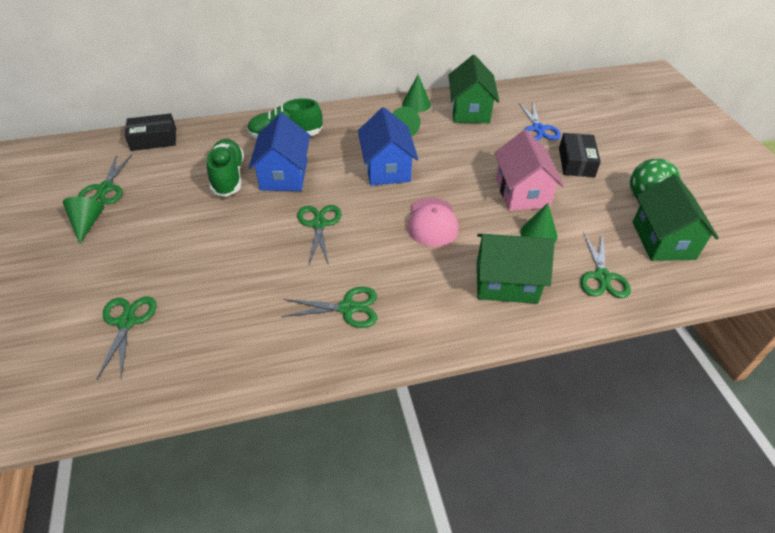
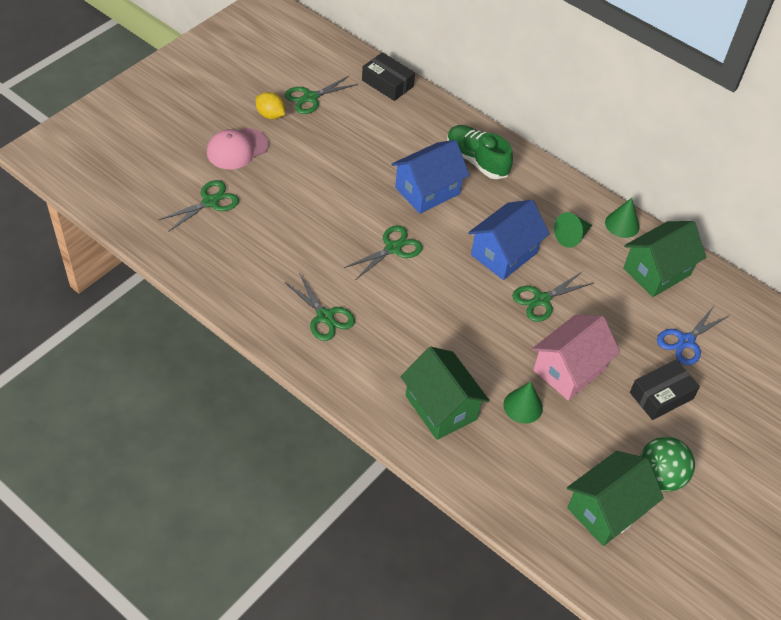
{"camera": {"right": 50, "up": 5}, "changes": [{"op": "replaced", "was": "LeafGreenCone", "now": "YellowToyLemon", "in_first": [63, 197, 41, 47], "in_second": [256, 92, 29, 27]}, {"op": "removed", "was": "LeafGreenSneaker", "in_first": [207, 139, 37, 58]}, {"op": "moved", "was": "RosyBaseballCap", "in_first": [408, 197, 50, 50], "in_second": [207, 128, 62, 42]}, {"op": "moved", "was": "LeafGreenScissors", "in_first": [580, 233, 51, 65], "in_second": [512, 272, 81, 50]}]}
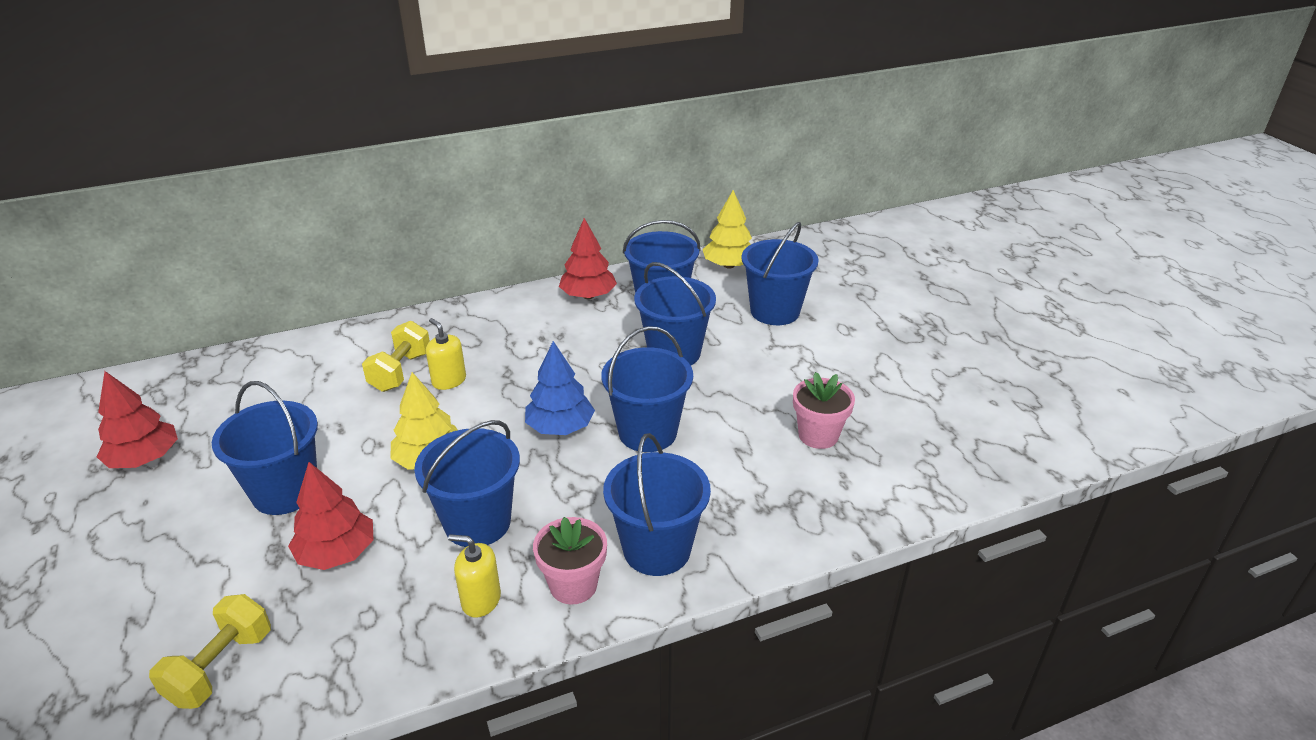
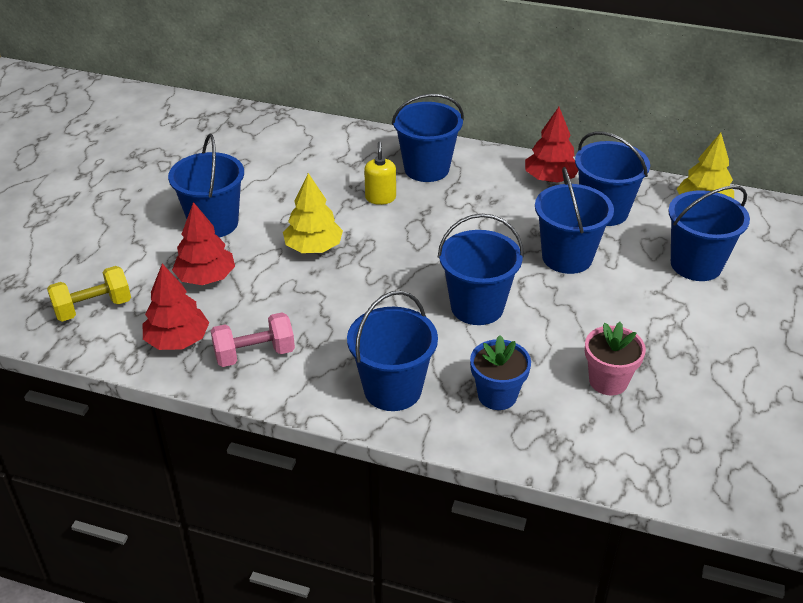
{"camera": {"right": 40, "up": 5}, "changes": [{"op": "moved", "was": "RedToyTree", "in_first": [97, 371, 81, 97], "in_second": [142, 264, 67, 86]}, {"op": "removed", "was": "YellowHandWeight", "in_first": [362, 321, 68, 71]}, {"op": "moved", "was": "CobaltBucket", "in_first": [414, 420, 106, 127], "in_second": [392, 94, 72, 88]}, {"op": "replaced", "was": "YellowSoapPump", "now": "RosyHandWeight", "in_first": [448, 534, 53, 84], "in_second": [211, 312, 84, 55]}, {"op": "removed", "was": "CobaltToyTree", "in_first": [525, 341, 70, 94]}, {"op": "removed", "was": "RosyPottedPlant", "in_first": [533, 517, 74, 87]}, {"op": "added", "now": "CobaltPottedPlant", "in_second": [470, 335, 61, 75]}]}
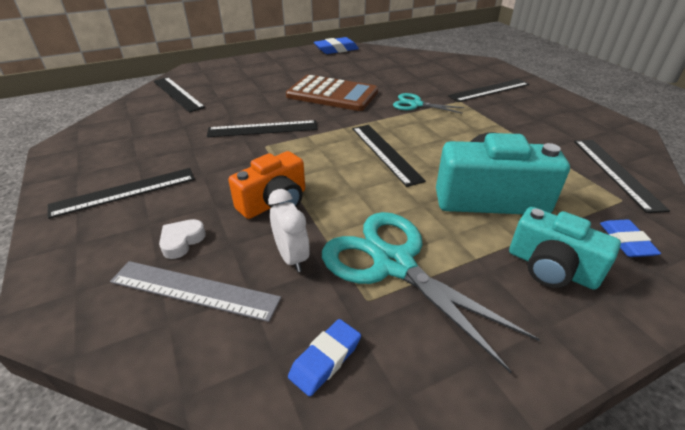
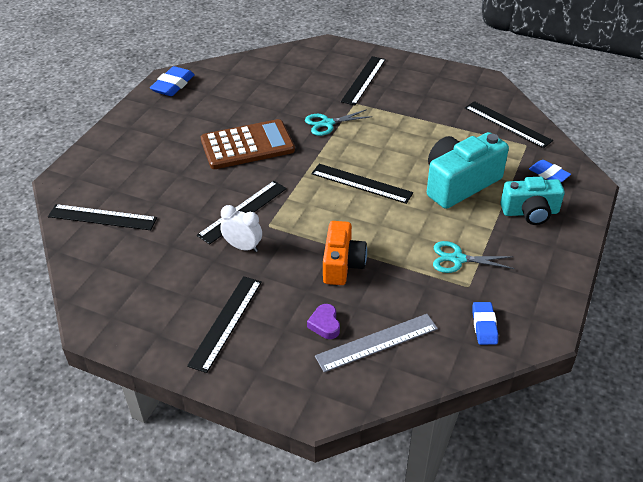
{"camera": {"right": -40, "up": 5}, "changes": [{"op": "recoloured", "was": "WhiteLoveHeart", "now": "RoyalPurpleLoveHeart", "in_first": [159, 219, 47, 40], "in_second": [307, 304, 33, 35]}, {"op": "moved", "was": "WhiteBedsideClock", "in_first": [268, 189, 42, 83], "in_second": [220, 205, 42, 47]}, {"op": "resized", "was": "TurquoiseScissors", "in_first": [322, 212, 218, 161], "in_second": [433, 241, 82, 32], "ratio": 0.55}]}
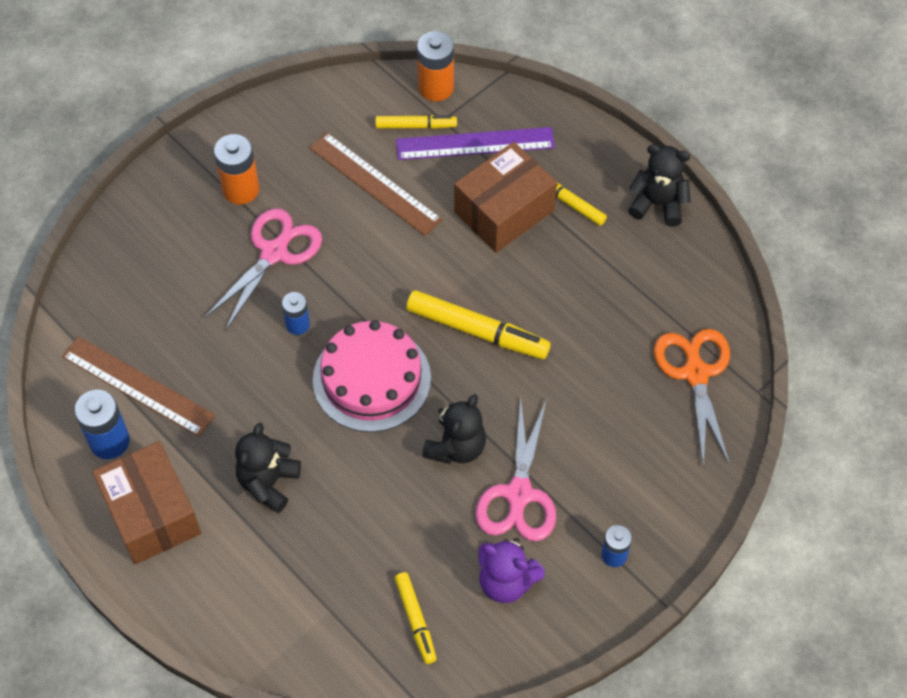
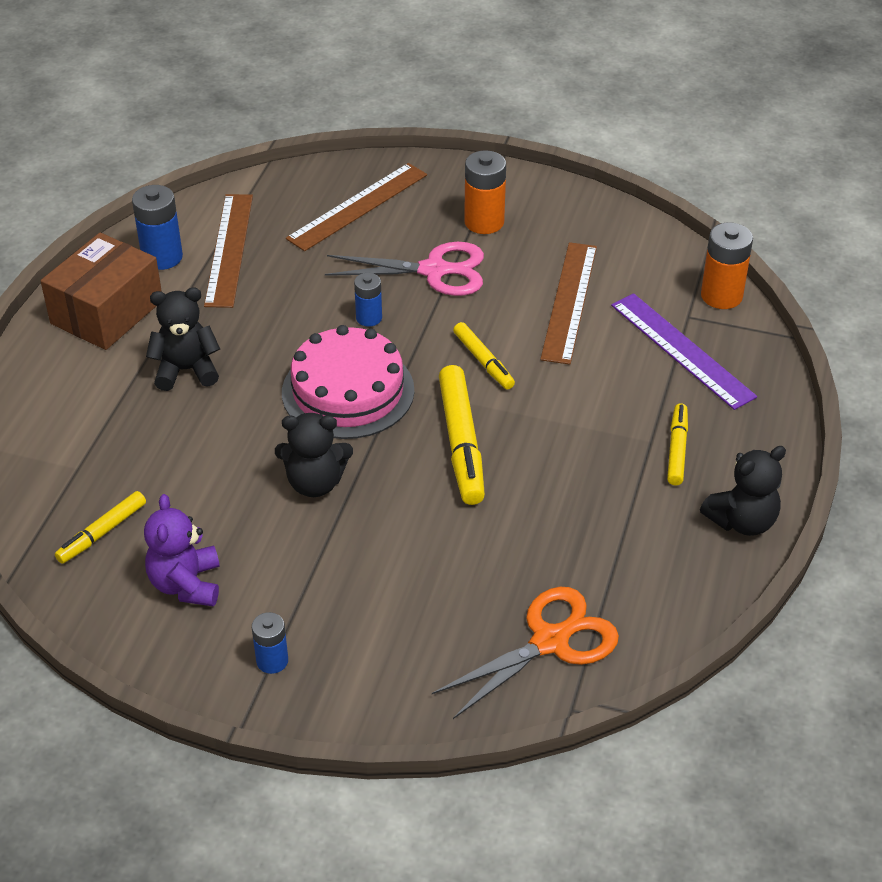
{"camera": {"right": 60, "up": -15}, "changes": [{"op": "moved", "was": "YellowMarkerPen", "in_first": [375, 115, 82, 14], "in_second": [453, 322, 62, 67]}, {"op": "removed", "was": "DarkBrownPackage", "in_first": [454, 142, 103, 111]}, {"op": "removed", "was": "RosyScissors", "in_first": [476, 396, 80, 145]}, {"op": "turned", "was": "JetBlackTeddyBear", "in_first": [628, 144, 63, 83], "in_second": [700, 446, 86, 90], "clockwise": 75}, {"op": "added", "now": "DarkBrownStraightedge", "in_second": [286, 163, 141, 88]}]}
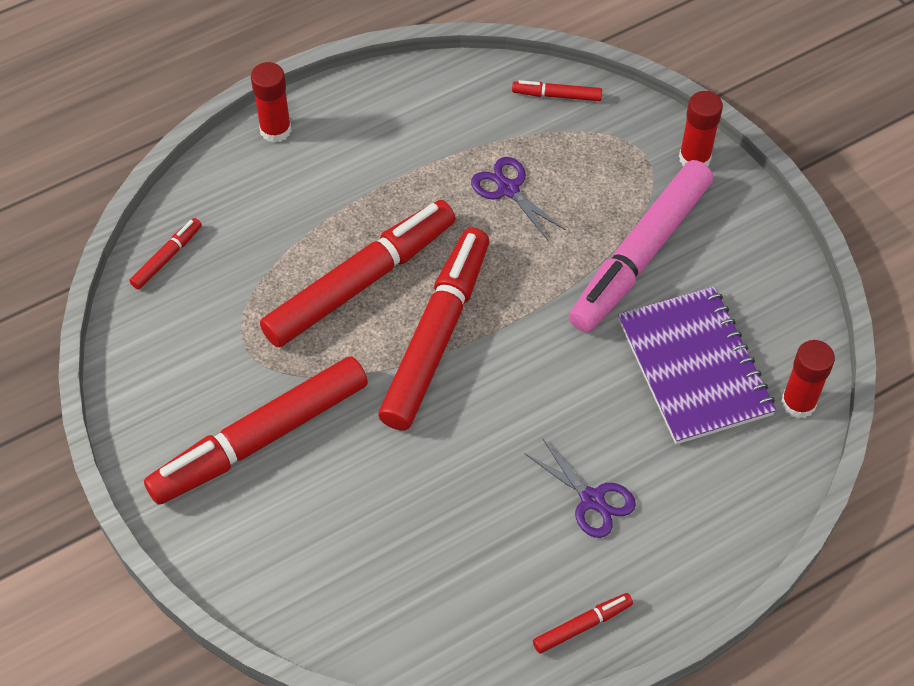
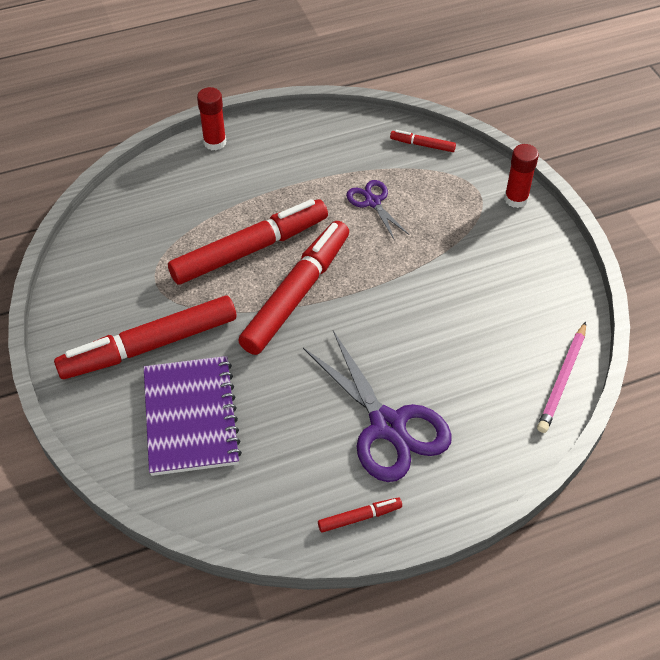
{"camera": {"right": 10, "up": -5}, "changes": [{"op": "removed", "was": "RedMarkerPen", "in_first": [129, 218, 73, 72]}, {"op": "resized", "was": "RoyalPurpleScissors", "in_first": [524, 437, 112, 101], "in_second": [303, 330, 149, 152], "ratio": 1.93}, {"op": "removed", "was": "RosyMarkerPen", "in_first": [569, 160, 144, 172]}, {"op": "moved", "was": "RoyalPurpleNotebook", "in_first": [618, 286, 158, 159], "in_second": [144, 356, 98, 120]}, {"op": "replaced", "was": "RedStickOfGlue", "now": "RosyWoodenPencil", "in_first": [781, 340, 54, 79], "in_second": [537, 322, 49, 111]}]}
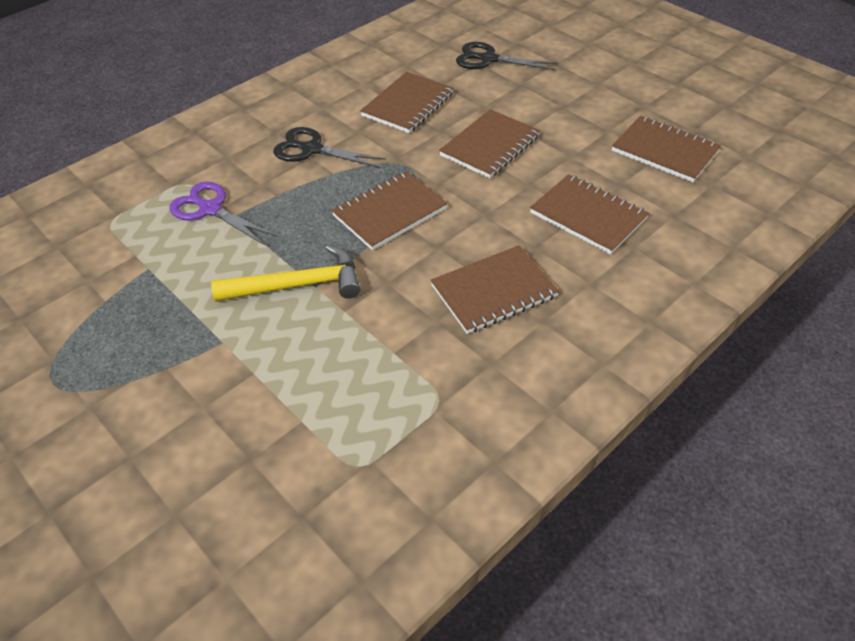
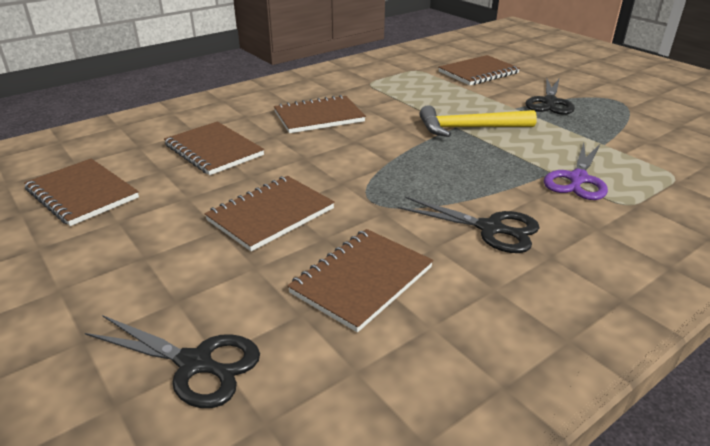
{"camera": {"right": -175, "up": -15}, "changes": [{"op": "turned", "was": "RoyalPurpleScissors", "in_first": [169, 182, 108, 63], "in_second": [544, 143, 64, 57], "clockwise": 75}, {"op": "moved", "was": "DarkBrownNotebook", "in_first": [331, 171, 117, 79], "in_second": [438, 55, 82, 30]}, {"op": "added", "now": "JetBlackScissors", "in_second": [525, 78, 50, 37]}]}
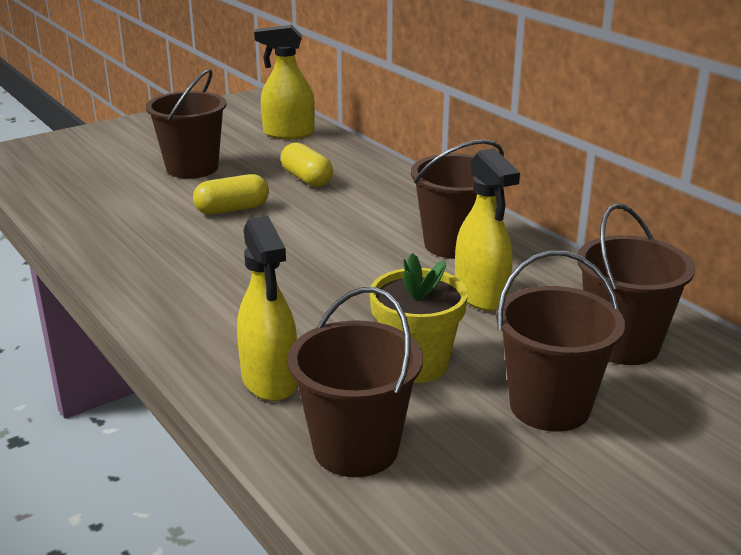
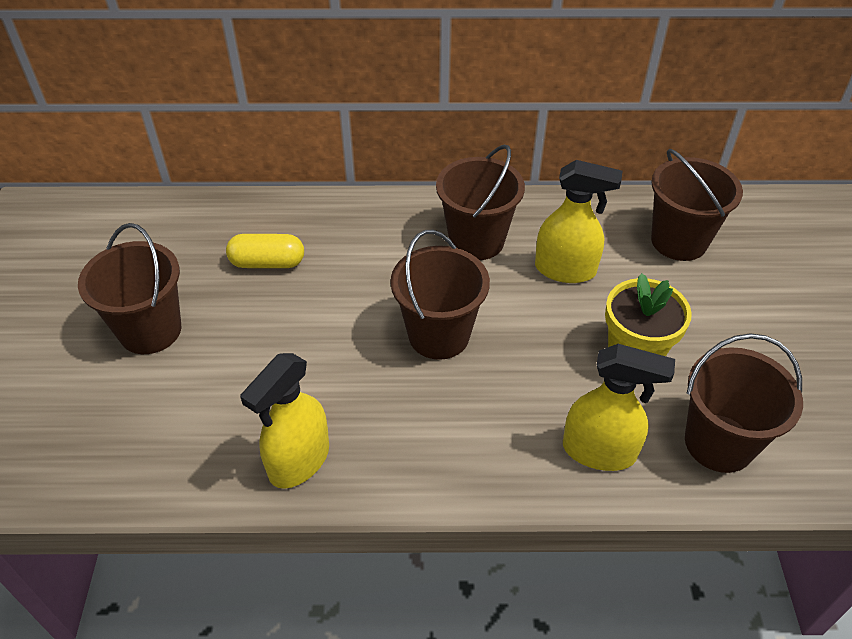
{"camera": {"right": -55, "up": 20}, "changes": [{"op": "removed", "was": "YellowPill", "in_first": [193, 174, 76, 41]}, {"op": "moved", "was": "YellowSprayer", "in_first": [254, 25, 61, 114], "in_second": [240, 353, 89, 136]}, {"op": "moved", "was": "DarkBrownBucket", "in_first": [496, 251, 129, 181], "in_second": [391, 230, 99, 130]}]}
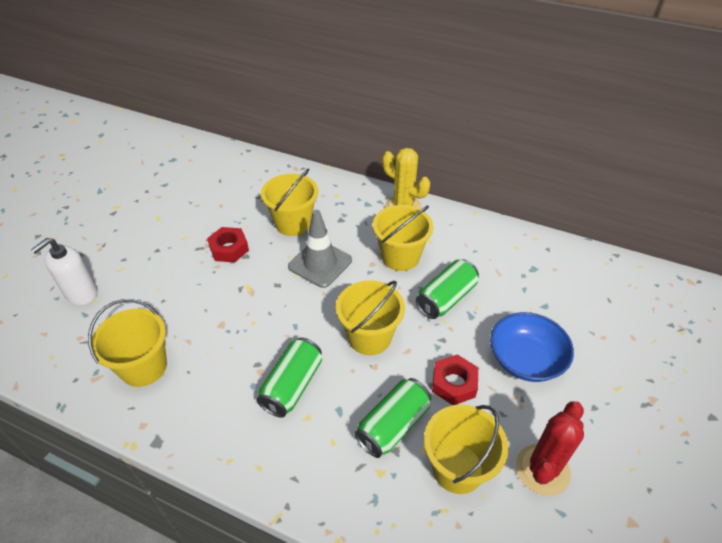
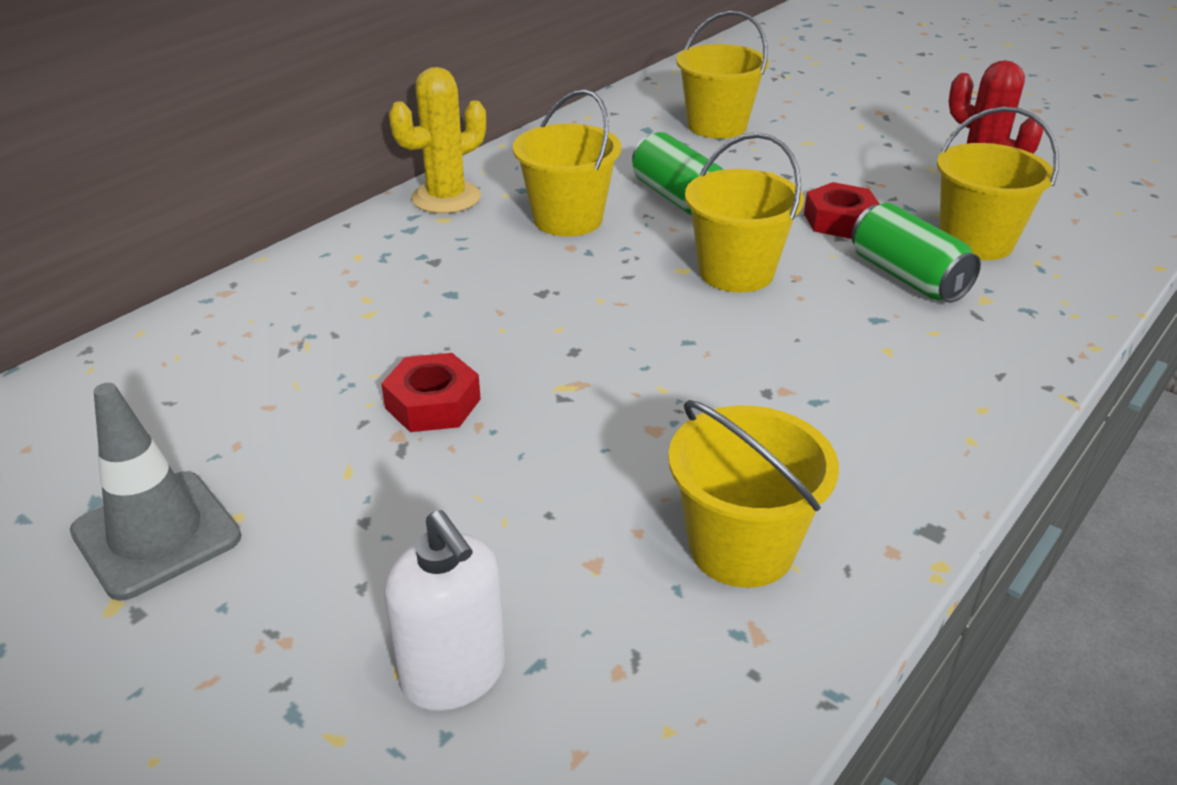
{"camera": {"right": -75, "up": -10}, "changes": [{"op": "removed", "was": "LeafGreenCan", "in_first": [257, 338, 65, 80]}, {"op": "moved", "was": "YellowBucket", "in_first": [261, 168, 57, 68], "in_second": [676, 11, 93, 128]}, {"op": "moved", "was": "GraySafetyCone", "in_first": [288, 210, 64, 78], "in_second": [70, 383, 171, 218]}, {"op": "removed", "was": "CobaltServingBowl", "in_first": [490, 312, 84, 70]}]}
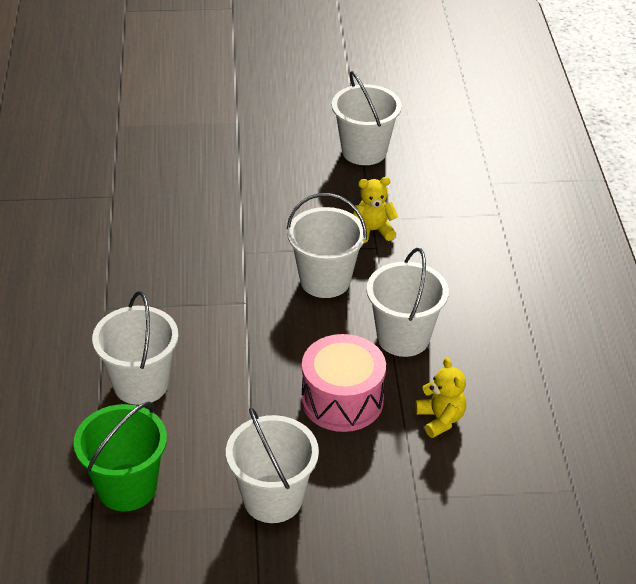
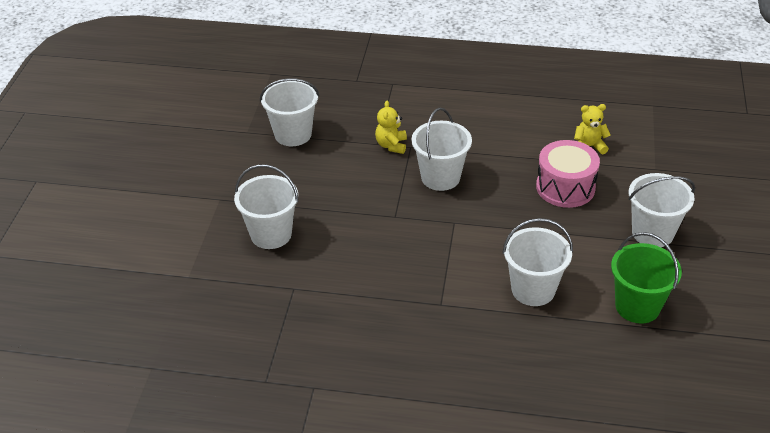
{"camera": {"right": -75, "up": 0}, "changes": [{"op": "moved", "was": "WhiteBucket", "in_first": [367, 248, 82, 109], "in_second": [234, 164, 65, 85]}]}
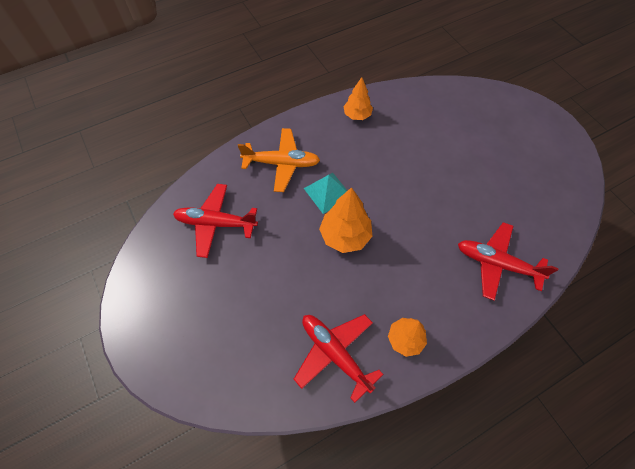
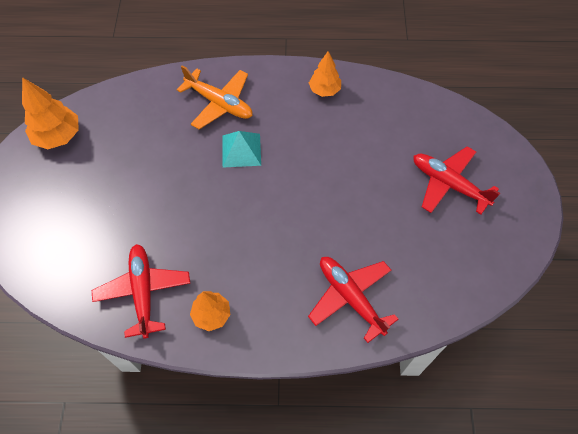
{"camera": {"right": 30, "up": 0}, "changes": [{"op": "moved", "was": "RedPlane", "in_first": [173, 184, 85, 74], "in_second": [413, 146, 87, 68]}, {"op": "moved", "was": "OrangeColouredToyTree", "in_first": [319, 187, 54, 66], "in_second": [22, 77, 57, 72]}]}
